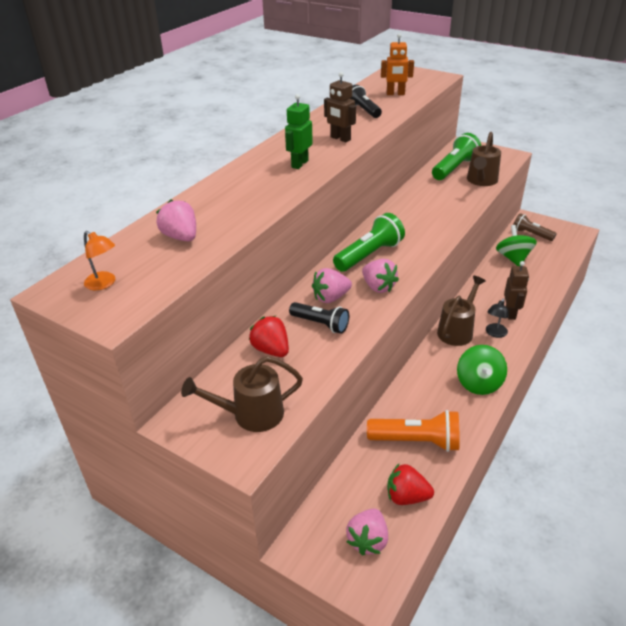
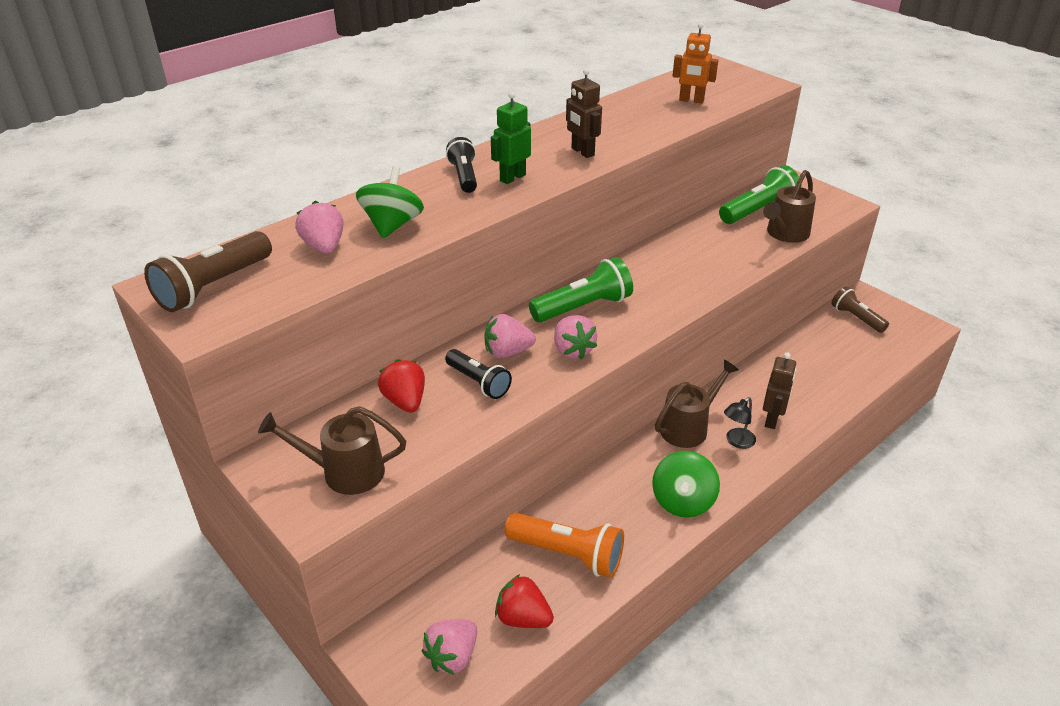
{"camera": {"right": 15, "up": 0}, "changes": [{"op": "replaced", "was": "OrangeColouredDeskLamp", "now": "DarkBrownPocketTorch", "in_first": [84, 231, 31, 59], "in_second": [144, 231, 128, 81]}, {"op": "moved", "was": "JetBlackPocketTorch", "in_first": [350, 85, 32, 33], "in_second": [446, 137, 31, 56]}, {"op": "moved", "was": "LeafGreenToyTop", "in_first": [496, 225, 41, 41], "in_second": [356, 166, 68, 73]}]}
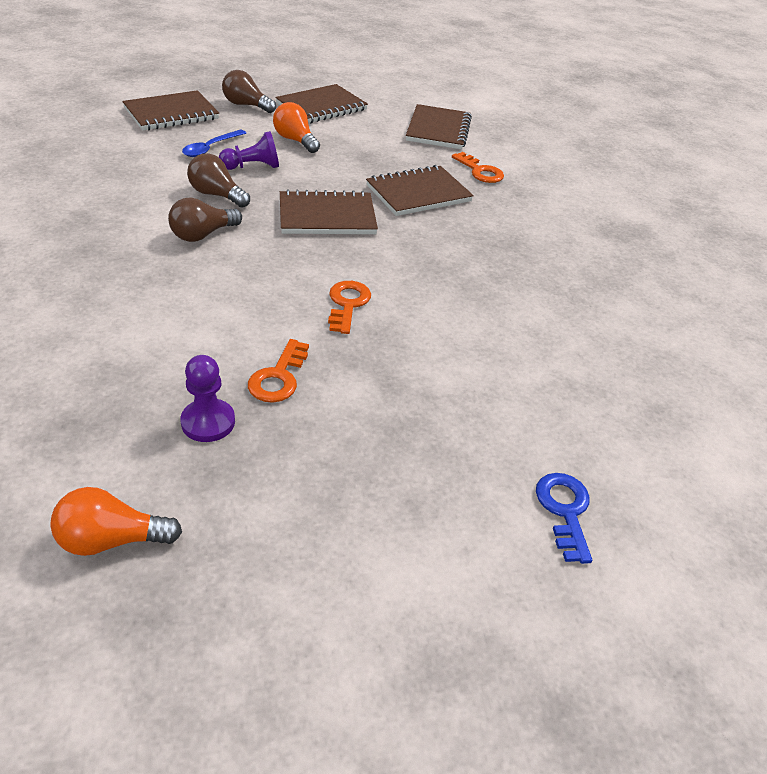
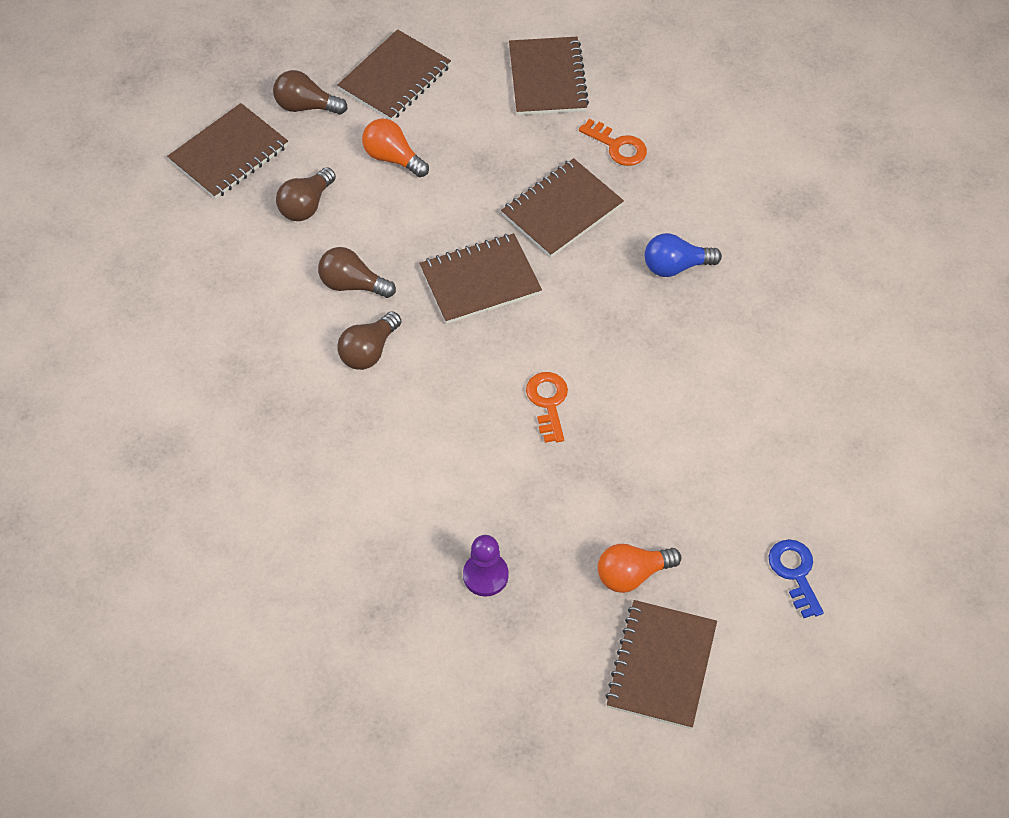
{"camera": {"right": -10, "up": 15}, "changes": [{"op": "moved", "was": "OrangeColouredLightbulb", "in_first": [50, 487, 132, 69], "in_second": [598, 544, 83, 49]}, {"op": "replaced", "was": "CobaltTablespoon", "now": "DarkBrownLightbulb", "in_first": [182, 129, 64, 28], "in_second": [276, 167, 60, 54]}, {"op": "removed", "was": "RoyalPurpleChessPawn", "in_first": [219, 131, 60, 39]}, {"op": "removed", "was": "OrangeColouredDoorKey", "in_first": [248, 339, 61, 64]}, {"op": "added", "now": "DarkBrownNotebook", "in_second": [605, 600, 112, 129]}, {"op": "added", "now": "CobaltLightbulb", "in_second": [645, 233, 77, 44]}]}
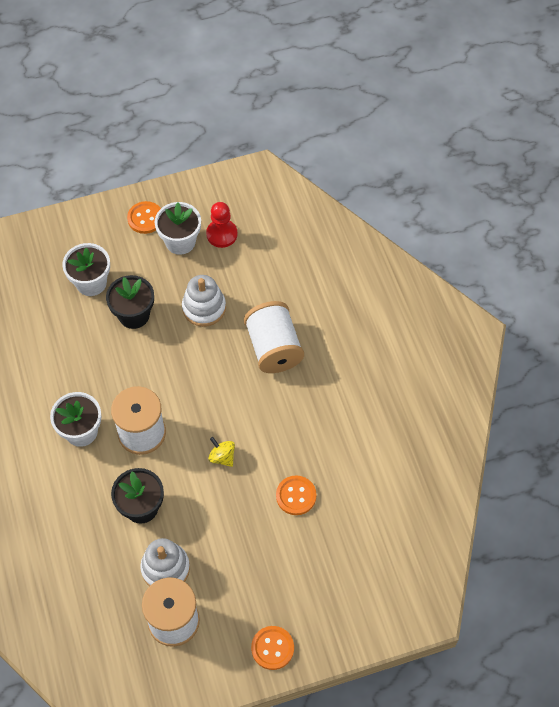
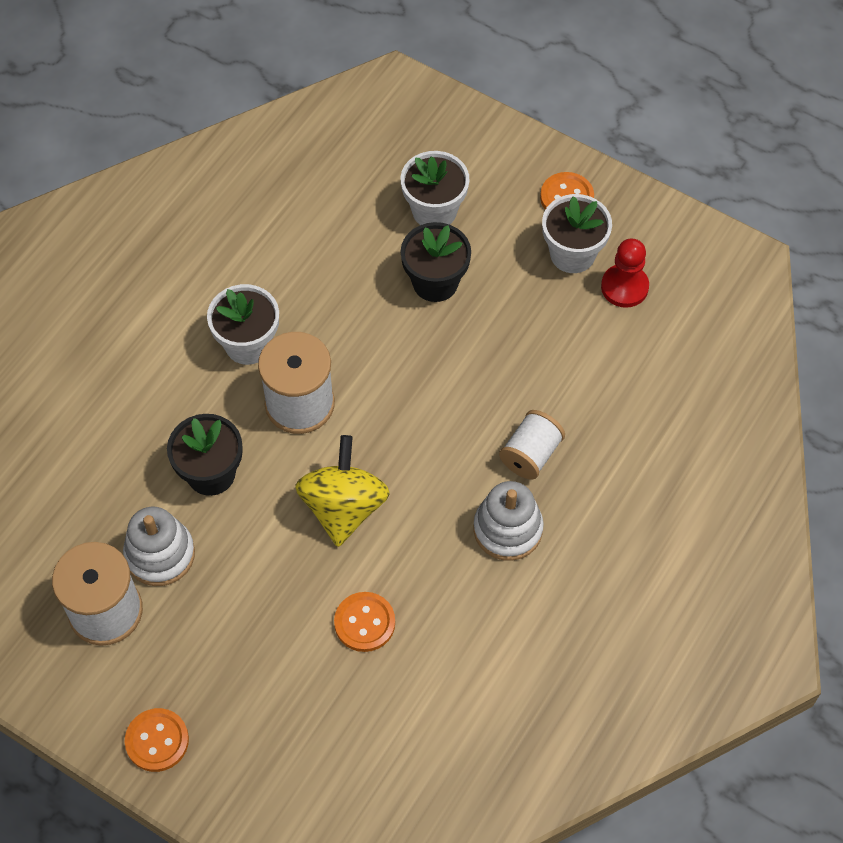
{"camera": {"right": 50, "up": 0}, "changes": [{"op": "moved", "was": "WhiteRingStacker", "in_first": [182, 275, 44, 52], "in_second": [474, 481, 70, 80]}, {"op": "resized", "was": "YellowToyTop", "in_first": [208, 437, 27, 30], "in_second": [295, 435, 95, 112], "ratio": 2.03}, {"op": "resized", "was": "WhiteBobbin", "in_first": [244, 301, 60, 72], "in_second": [499, 410, 66, 70], "ratio": 0.63}]}
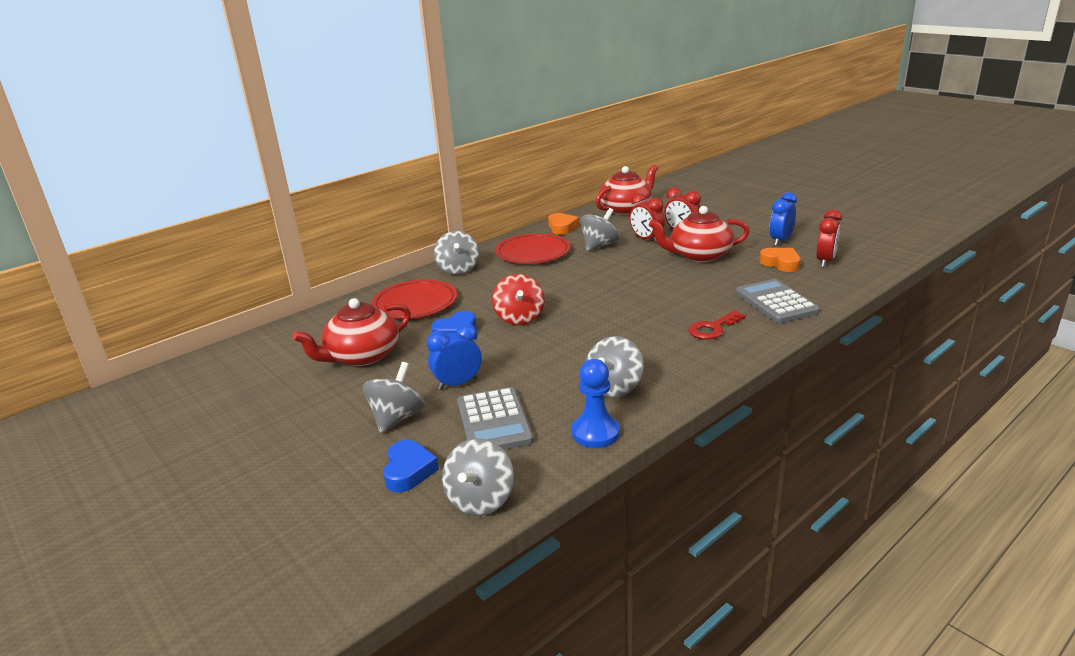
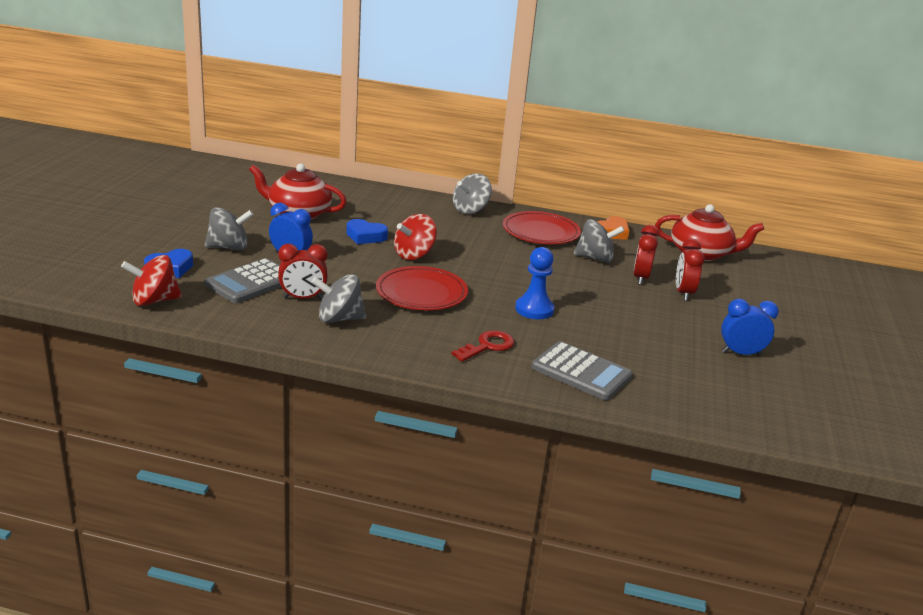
{"camera": {"right": 50, "up": 0}, "changes": [{"op": "moved", "was": "RedPlate", "in_first": [372, 280, 85, 39], "in_second": [376, 266, 92, 45]}, {"op": "recoloured", "was": "GrayToyTop", "now": "RedToyTop", "in_first": [442, 438, 72, 78], "in_second": [121, 255, 61, 51]}, {"op": "moved", "was": "CobaltChessPawn", "in_first": [572, 359, 48, 89], "in_second": [515, 247, 39, 72]}, {"op": "removed", "was": "RedTeaPot", "in_first": [649, 206, 101, 56]}, {"op": "turned", "was": "RedDoorKey", "in_first": [688, 310, 58, 30], "in_second": [451, 330, 63, 32], "clockwise": 120}, {"op": "turned", "was": "GrayPocketCalculator", "in_first": [736, 279, 84, 44], "in_second": [531, 341, 101, 59], "clockwise": 90}, {"op": "removed", "was": "OrangeColouredLoveHeart", "in_first": [759, 248, 42, 24]}, {"op": "moved", "was": "RedBedsideClock", "in_first": [816, 210, 26, 57], "in_second": [278, 244, 50, 55]}]}
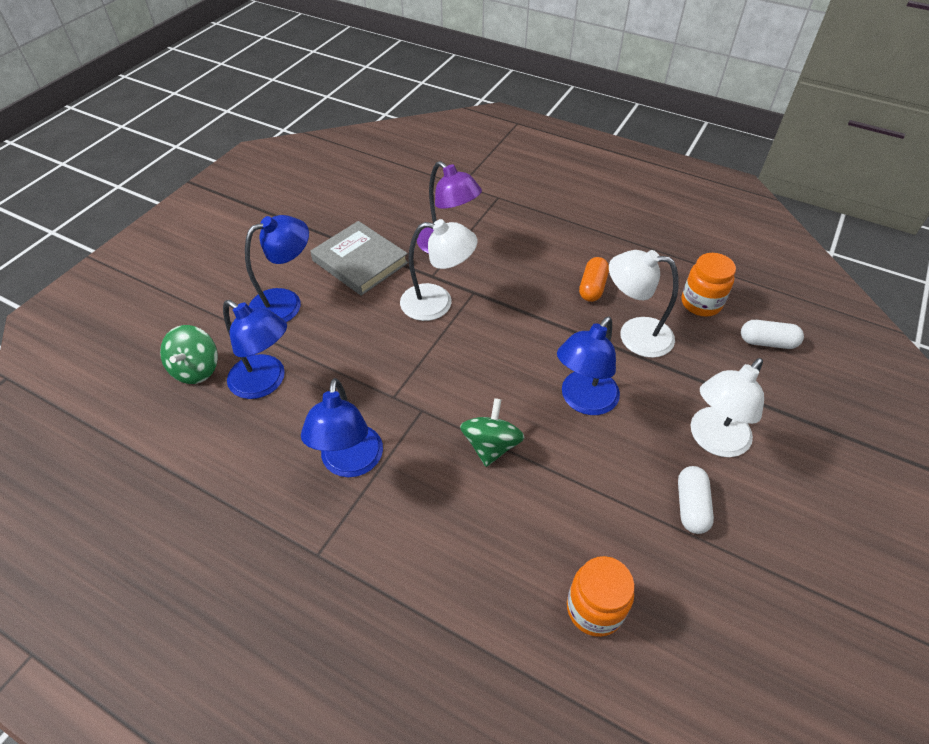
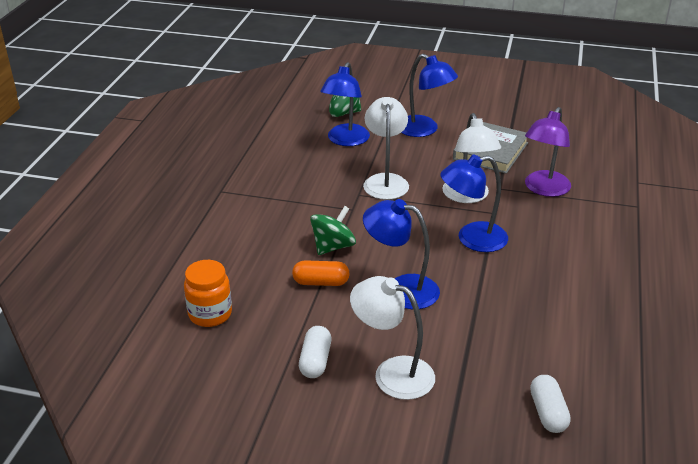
{"camera": {"right": 75, "up": -15}, "changes": [{"op": "moved", "was": "CobaltDeskLamp", "in_first": [301, 378, 82, 99], "in_second": [440, 154, 68, 98]}, {"op": "turned", "was": "LeafGreenToyTop", "in_first": [460, 398, 65, 69], "in_second": [310, 206, 46, 49], "clockwise": -45}, {"op": "moved", "was": "OrangeColouredPill", "in_first": [579, 257, 30, 45], "in_second": [292, 260, 58, 26]}, {"op": "moved", "was": "WhiteDeskLamp", "in_first": [609, 250, 70, 108], "in_second": [363, 97, 46, 103]}, {"op": "turned", "was": "WhitePill", "in_first": [678, 466, 36, 68], "in_second": [299, 326, 33, 52], "clockwise": -75}, {"op": "removed", "was": "OrangeColouredJamJar", "in_first": [682, 253, 54, 64]}]}
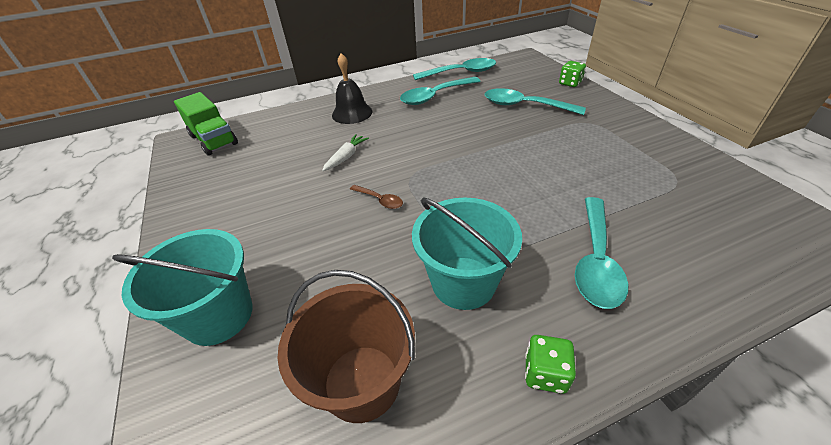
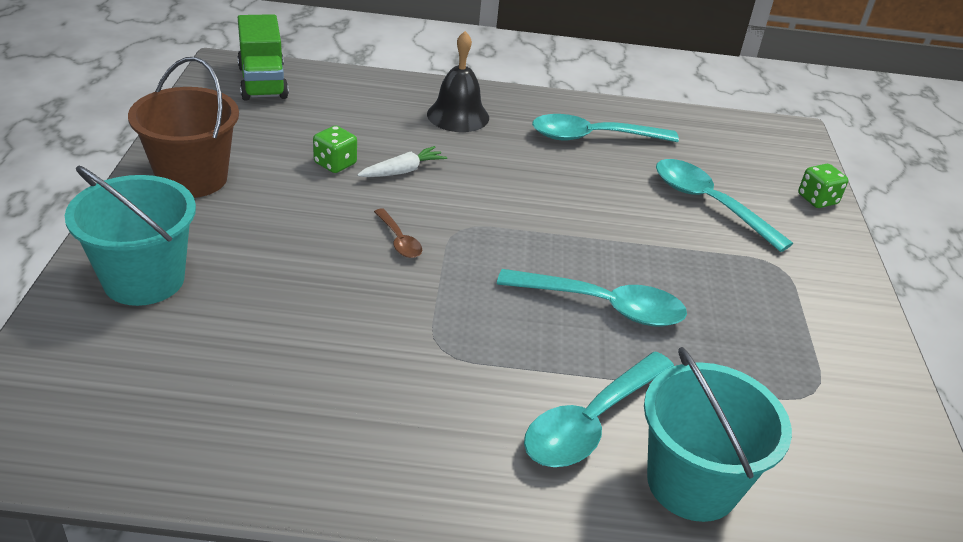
{"camera": {"right": 20, "up": -5}, "changes": [{"op": "moved", "was": "DarkBrownBucket", "in_first": [277, 270, 138, 153], "in_second": [128, 57, 111, 141]}, {"op": "moved", "was": "TurquoiseBucket", "in_first": [412, 197, 110, 113], "in_second": [644, 347, 148, 175]}, {"op": "moved", "was": "TurquoiseTablespoon", "in_first": [413, 58, 83, 22], "in_second": [497, 269, 190, 57]}, {"op": "moved", "was": "LeafGreenGameDie", "in_first": [525, 335, 51, 59], "in_second": [313, 125, 44, 48]}]}
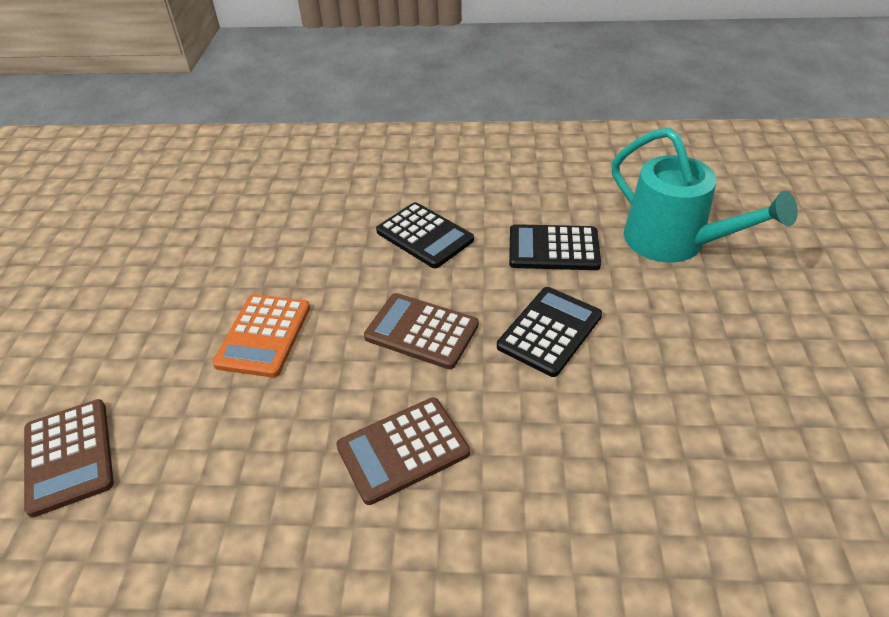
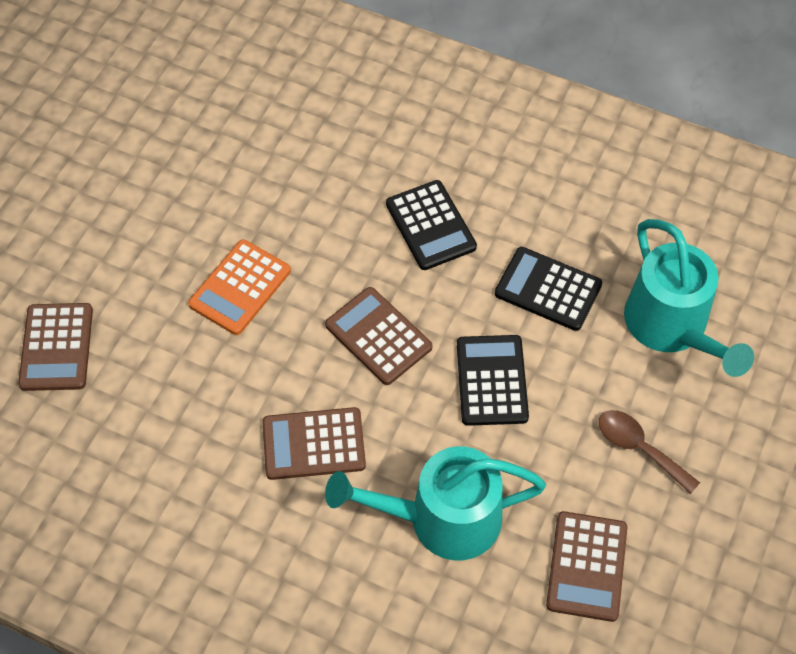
{"camera": {"right": 20, "up": 15}, "changes": [{"op": "turned", "was": "JetBlackPocketCalculator", "in_first": [497, 287, 105, 90], "in_second": [457, 335, 72, 91], "clockwise": -60}, {"op": "added", "now": "TurquoiseWateringPot", "in_second": [325, 446, 221, 114]}, {"op": "added", "now": "DarkBrownPocketCalculator", "in_second": [546, 511, 81, 111]}, {"op": "added", "now": "DarkBrownTablespoon", "in_second": [599, 410, 101, 84]}]}
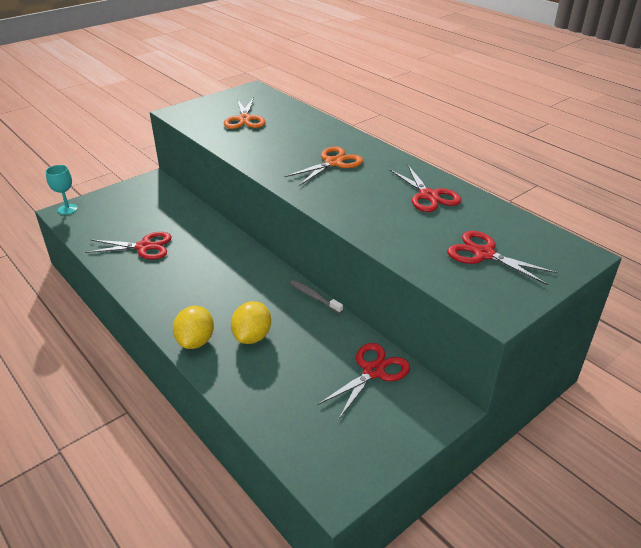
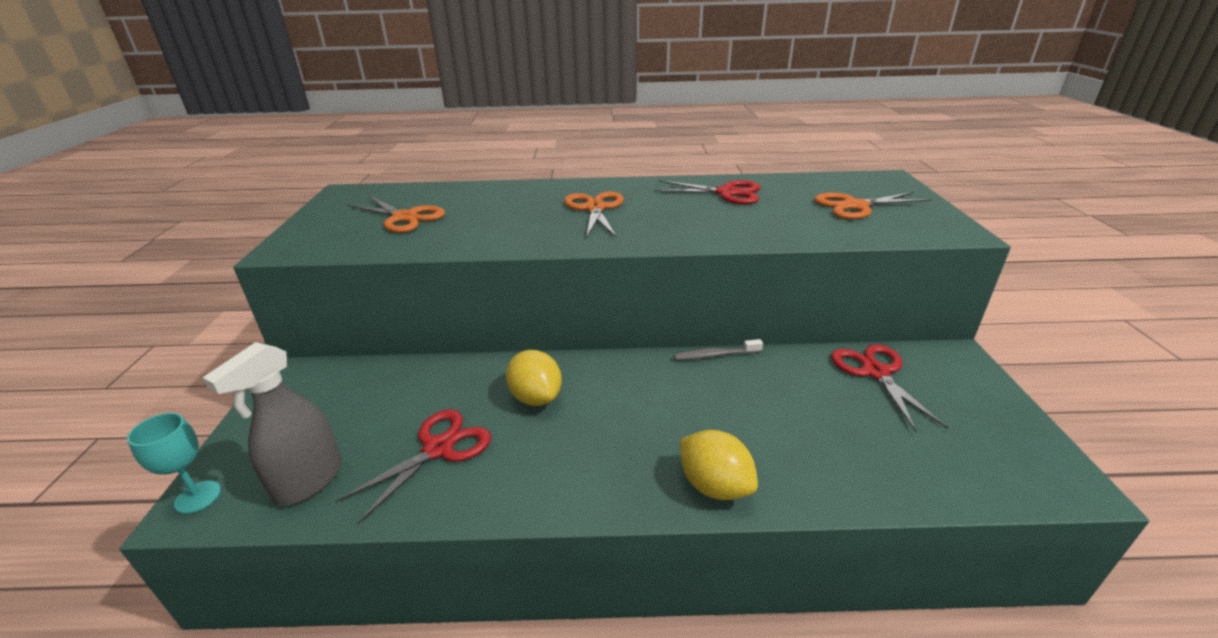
{"camera": {"right": -50, "up": -5}, "changes": [{"op": "moved", "was": "YellowToyLemon", "in_first": [231, 301, 40, 43], "in_second": [506, 350, 56, 56]}, {"op": "recoloured", "was": "RedScissors", "now": "OrangeColouredScissors", "in_first": [447, 231, 111, 54], "in_second": [815, 192, 117, 27]}, {"op": "added", "now": "GraySprayer", "in_second": [202, 342, 140, 164]}]}
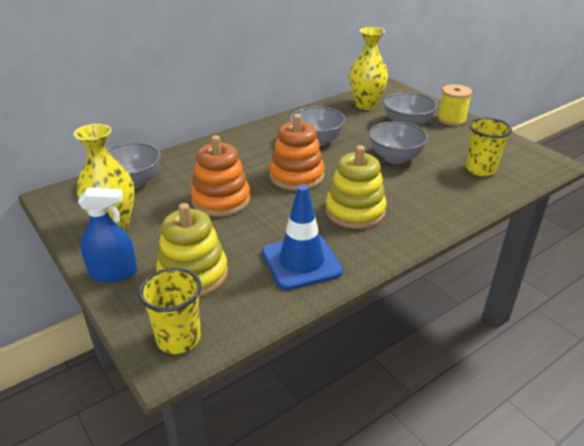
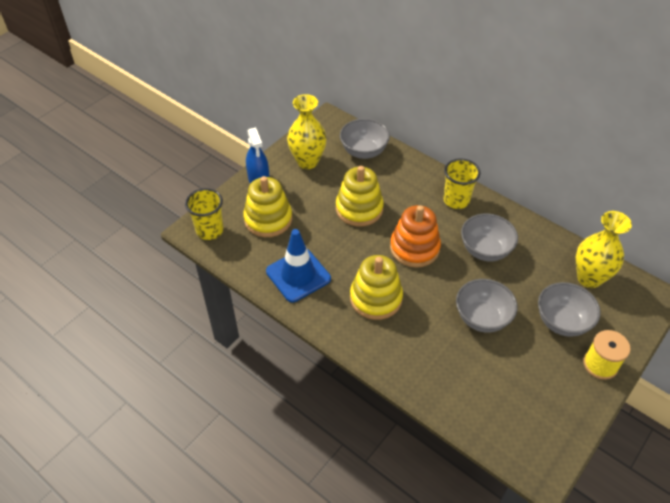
{"camera": {"right": 75, "up": 15}, "changes": [{"op": "recoloured", "was": "OrangeColouredRingStacker", "now": "YellowRingStacker", "in_first": [191, 135, 59, 82], "in_second": [336, 166, 48, 60]}, {"op": "moved", "was": "YellowBeaker", "in_first": [466, 118, 46, 58], "in_second": [443, 158, 37, 51]}]}
